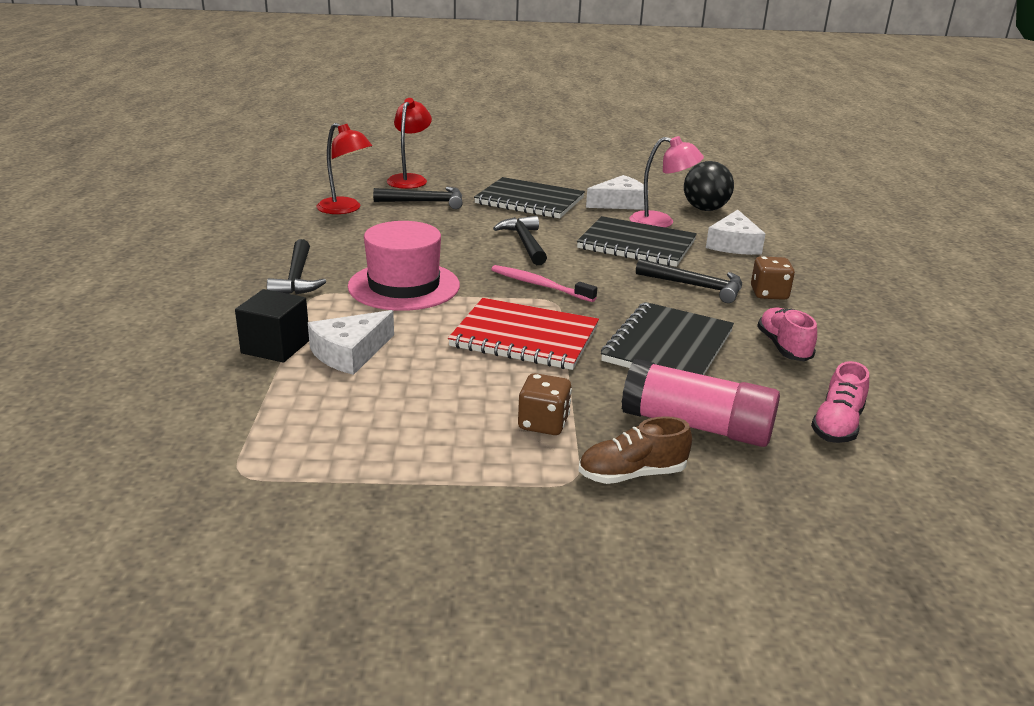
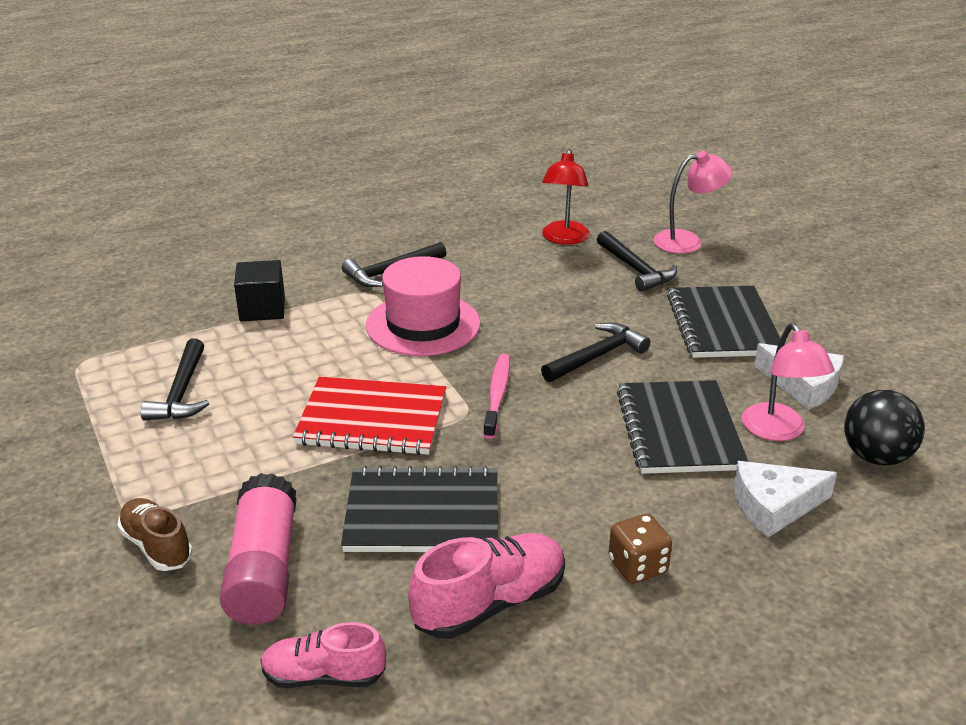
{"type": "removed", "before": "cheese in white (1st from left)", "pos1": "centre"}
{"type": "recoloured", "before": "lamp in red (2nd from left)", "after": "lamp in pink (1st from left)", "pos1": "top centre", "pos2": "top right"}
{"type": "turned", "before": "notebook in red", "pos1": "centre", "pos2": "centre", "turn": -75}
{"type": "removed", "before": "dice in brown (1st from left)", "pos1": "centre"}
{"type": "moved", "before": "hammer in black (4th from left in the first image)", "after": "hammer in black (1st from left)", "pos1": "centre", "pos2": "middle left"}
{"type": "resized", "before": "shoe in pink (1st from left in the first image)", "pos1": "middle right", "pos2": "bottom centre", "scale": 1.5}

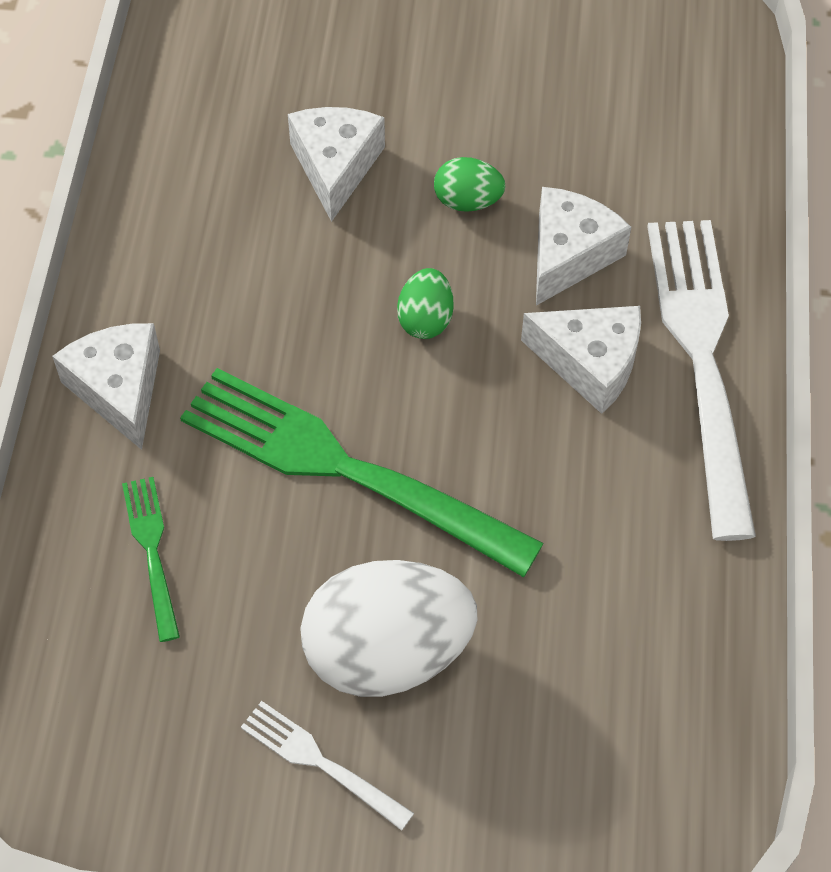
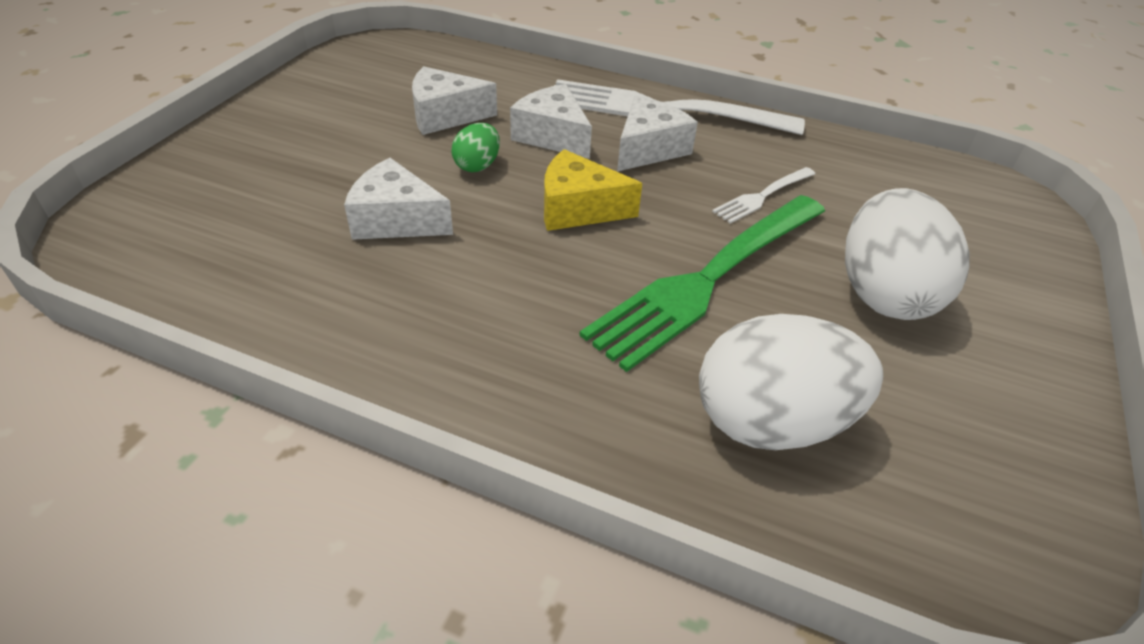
{"type": "moved", "before": "cheese in white (1st from left in the first image)", "after": "cheese in white (2nd from left)", "pos1": "middle left", "pos2": "top centre"}
{"type": "replaced", "before": "fork in green (1st from left)", "after": "egg in white (1st from left)", "pos1": "middle left", "pos2": "middle right"}
{"type": "moved", "before": "fork in white (1st from left in the first image)", "after": "fork in white (2nd from left)", "pos1": "bottom centre", "pos2": "top right"}
{"type": "replaced", "before": "egg in green (1st from left)", "after": "cheese in yellow", "pos1": "centre", "pos2": "top centre"}

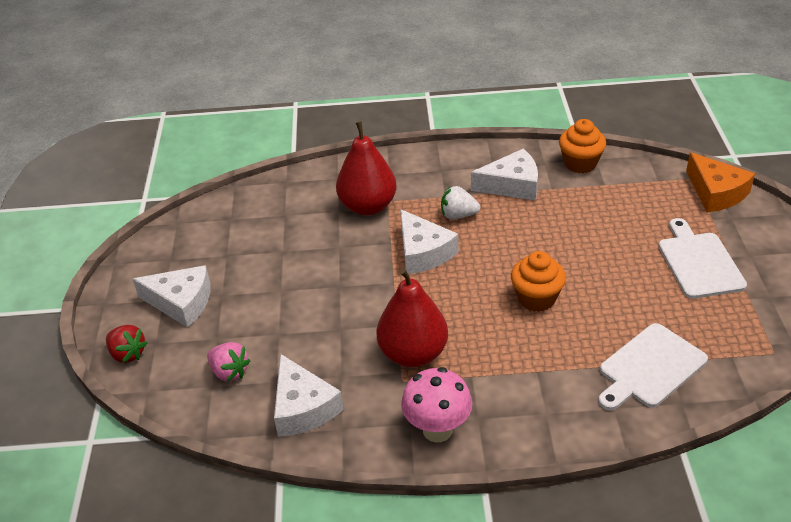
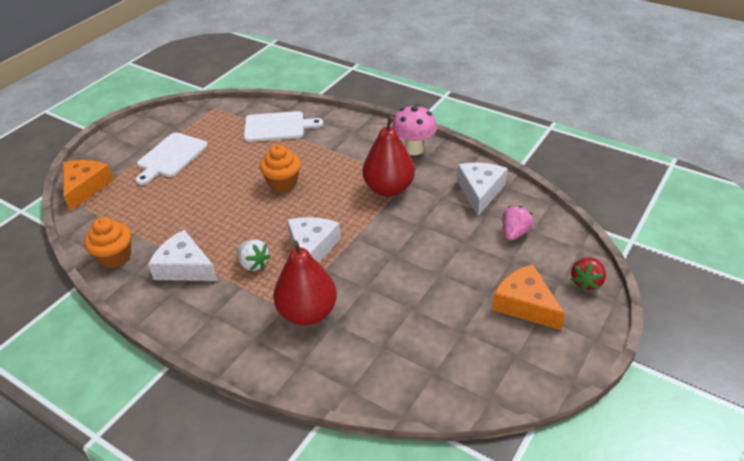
{"type": "turned", "before": "strawberry in red", "pos1": "middle left", "pos2": "middle right", "turn": -135}
{"type": "recoloured", "before": "cheese in white (1st from left)", "after": "cheese in orange (2nd from left)", "pos1": "middle left", "pos2": "middle right"}
{"type": "turned", "before": "strawberry in pink", "pos1": "bottom left", "pos2": "middle right", "turn": 45}

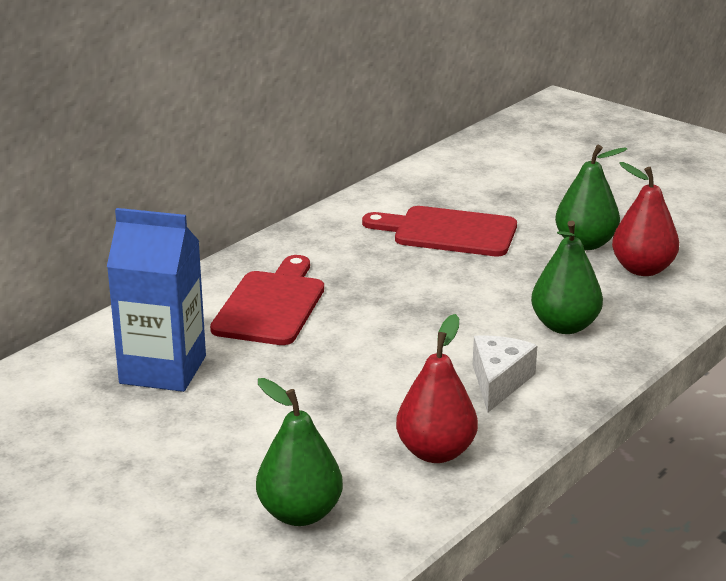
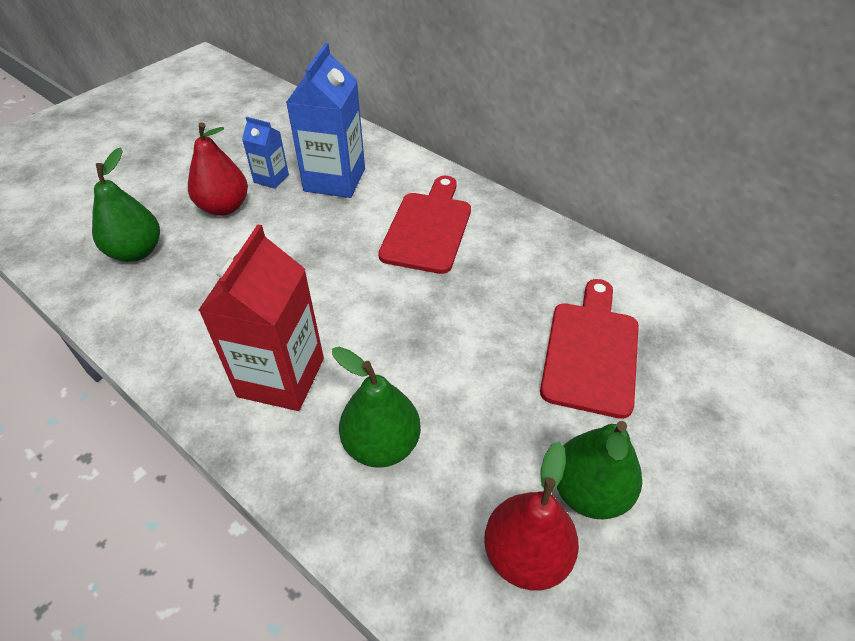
{"type": "turned", "before": "cutting board in red (1st from left)", "pos1": "centre", "pos2": "centre", "turn": -90}
{"type": "moved", "before": "pear in red (1st from left)", "pos1": "bottom centre", "pos2": "top left"}
{"type": "replaced", "before": "cheese in white", "after": "carton in red", "pos1": "middle right", "pos2": "middle left"}
{"type": "added", "after": "carton in blue (1st from left)", "pos2": "top left"}

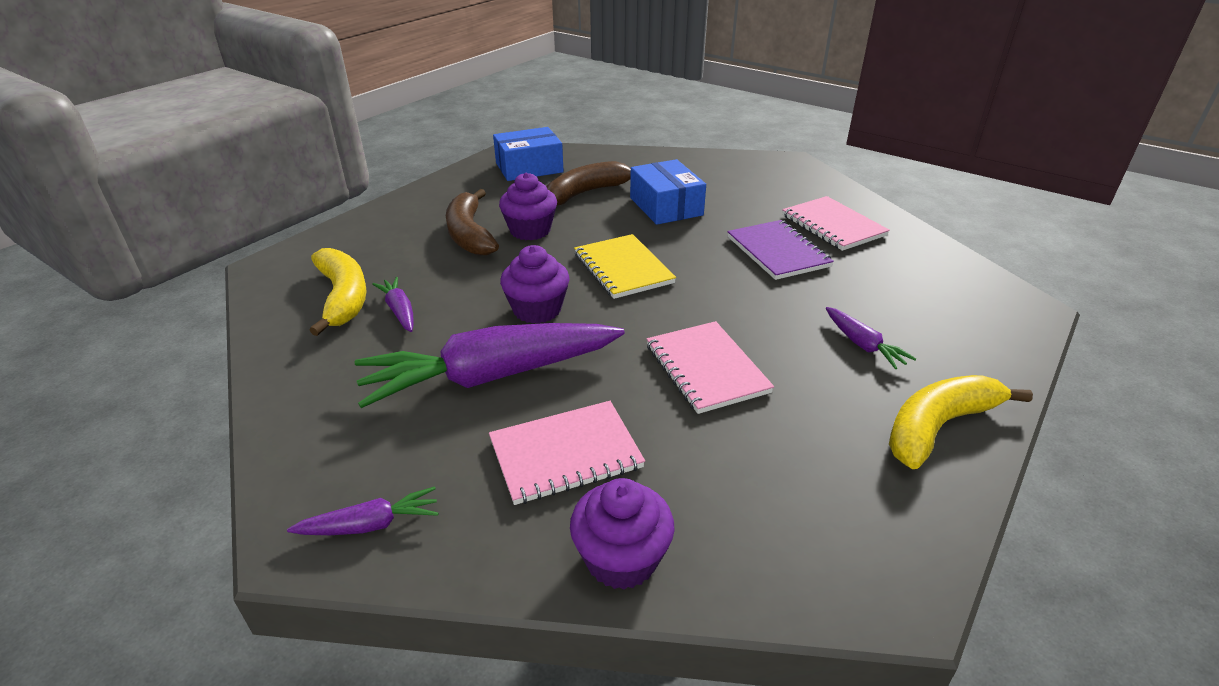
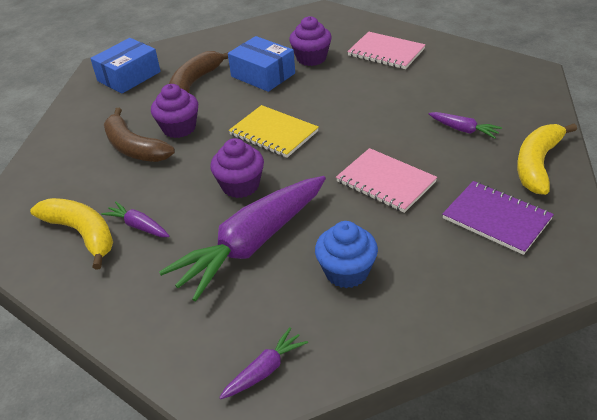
{"type": "replaced", "before": "notebook in pink (1st from left)", "after": "cupcake in blue", "pos1": "centre", "pos2": "centre"}
{"type": "moved", "before": "cupcake in purple (3rd from left)", "pos1": "bottom centre", "pos2": "top centre"}
{"type": "moved", "before": "notebook in purple", "pos1": "centre", "pos2": "middle right"}

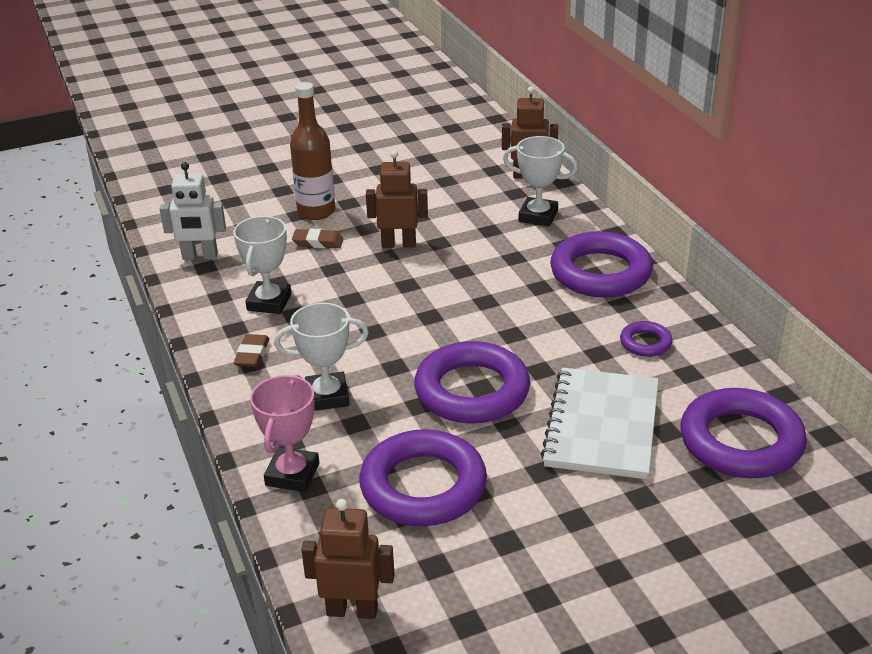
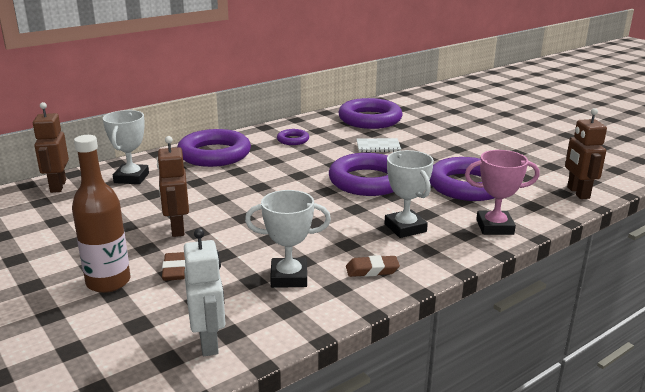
{"type": "resized", "before": "notebook in white", "pos1": "middle right", "pos2": "centre", "scale": 0.5}

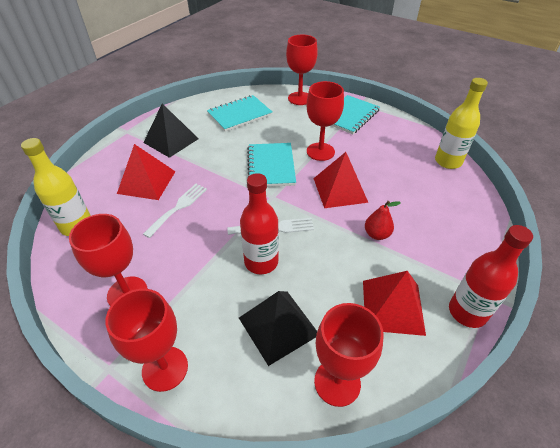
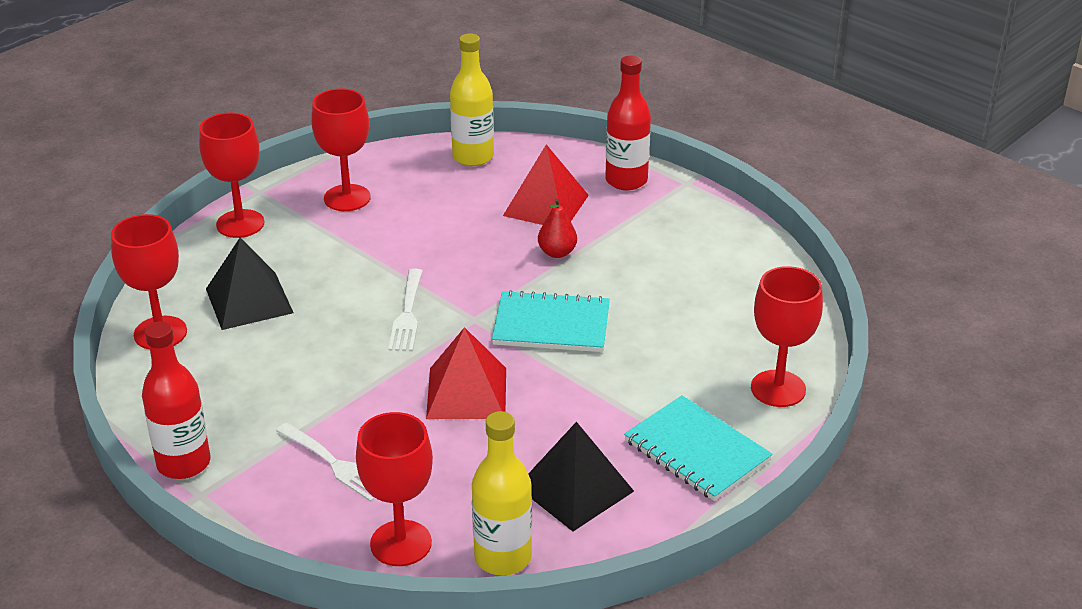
{"type": "moved", "before": "pyramid in black (1st from left in the first image)", "after": "pyramid in black (2nd from left)", "pos1": "top left", "pos2": "bottom centre"}
{"type": "moved", "before": "fork in white (1st from left)", "pos1": "middle left", "pos2": "bottom left"}
{"type": "removed", "before": "notebook in turquoise (1st from left)", "pos1": "top centre"}
{"type": "moved", "before": "bottle in red (1st from left in the first image)", "after": "bottle in red (2nd from left)", "pos1": "centre", "pos2": "top centre"}
{"type": "moved", "before": "goblet in red (4th from left)", "pos1": "top centre", "pos2": "bottom centre"}
{"type": "removed", "before": "pyramid in red (3rd from left)", "pos1": "bottom right"}
{"type": "moved", "before": "pear in red", "pos1": "middle right", "pos2": "centre"}

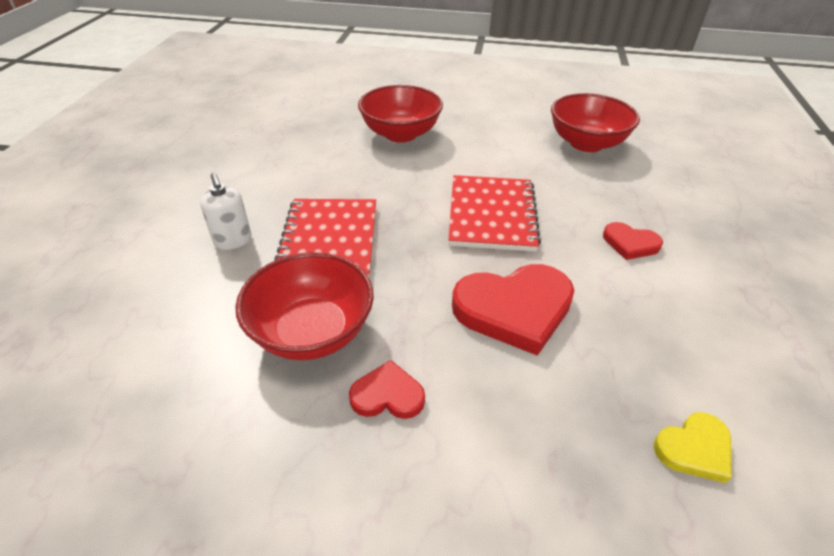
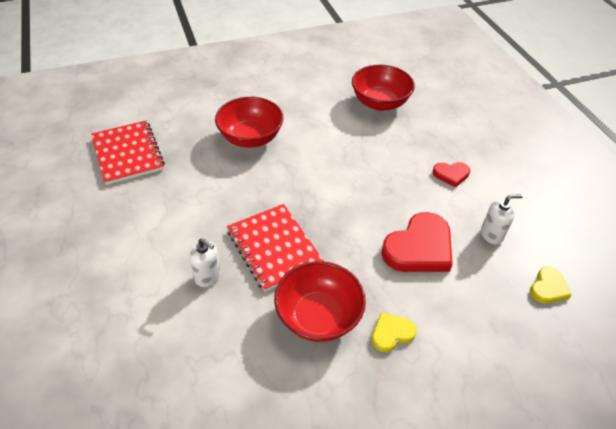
{"type": "recoloured", "before": "heart in red (1st from left)", "after": "heart in yellow (1st from left)", "pos1": "bottom centre", "pos2": "bottom centre"}
{"type": "moved", "before": "notebook in red (2nd from left in the first image)", "after": "notebook in red (1st from left)", "pos1": "centre", "pos2": "middle left"}
{"type": "added", "after": "soap dispenser in white (2nd from left)", "pos2": "middle right"}

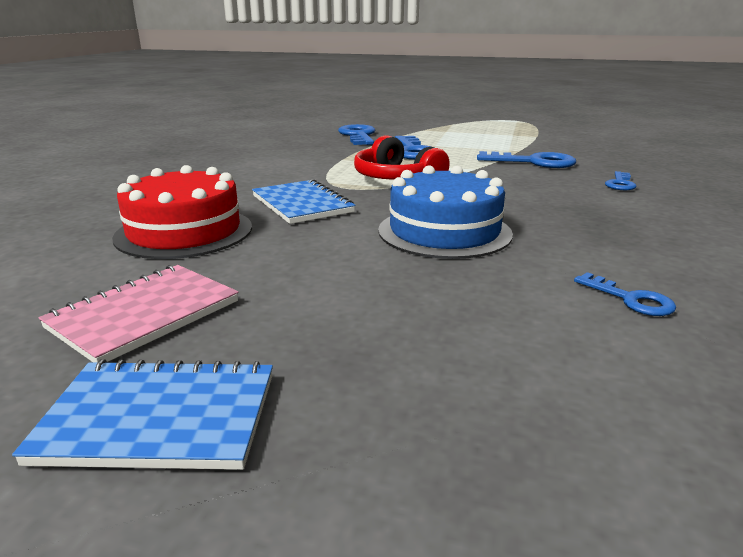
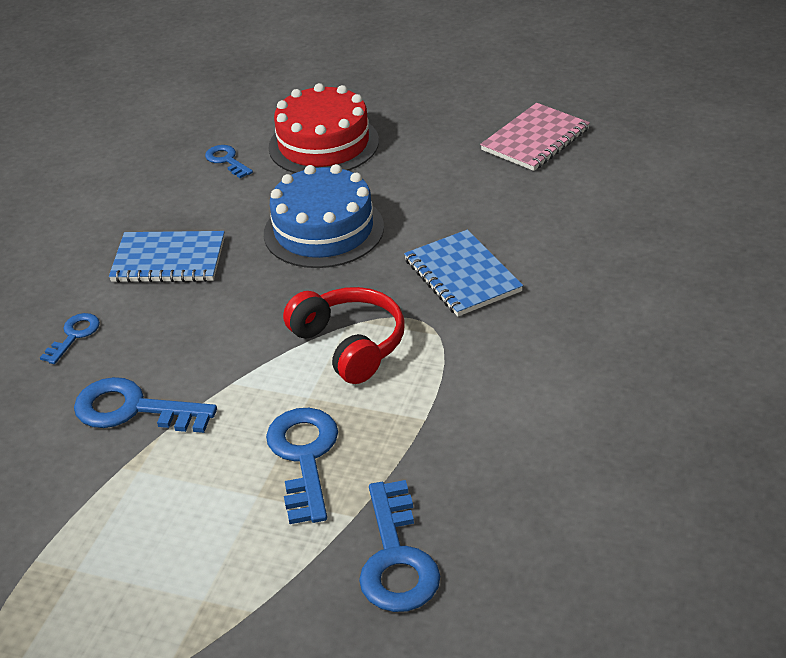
{"type": "moved", "before": "notebook in blue (1st from left)", "pos1": "bottom left", "pos2": "middle left"}
{"type": "moved", "before": "cake in red", "pos1": "middle left", "pos2": "top centre"}

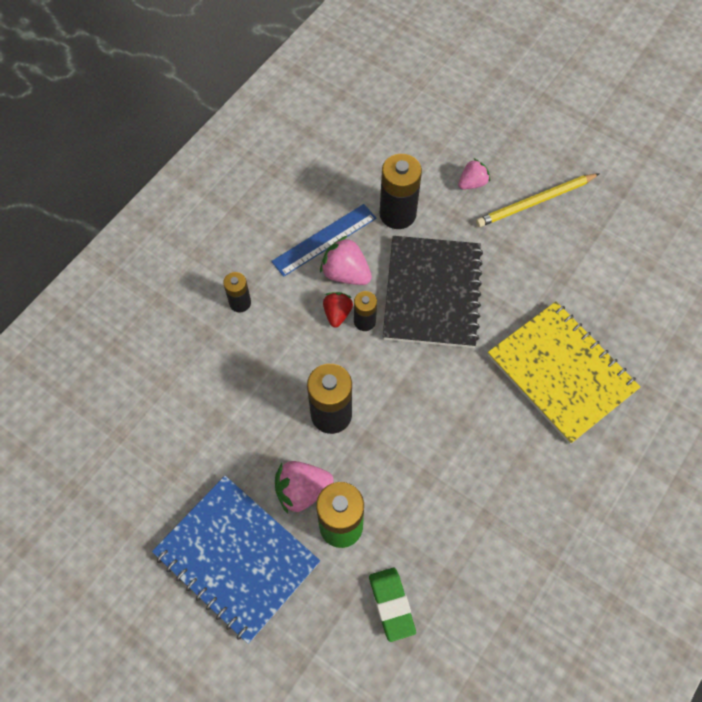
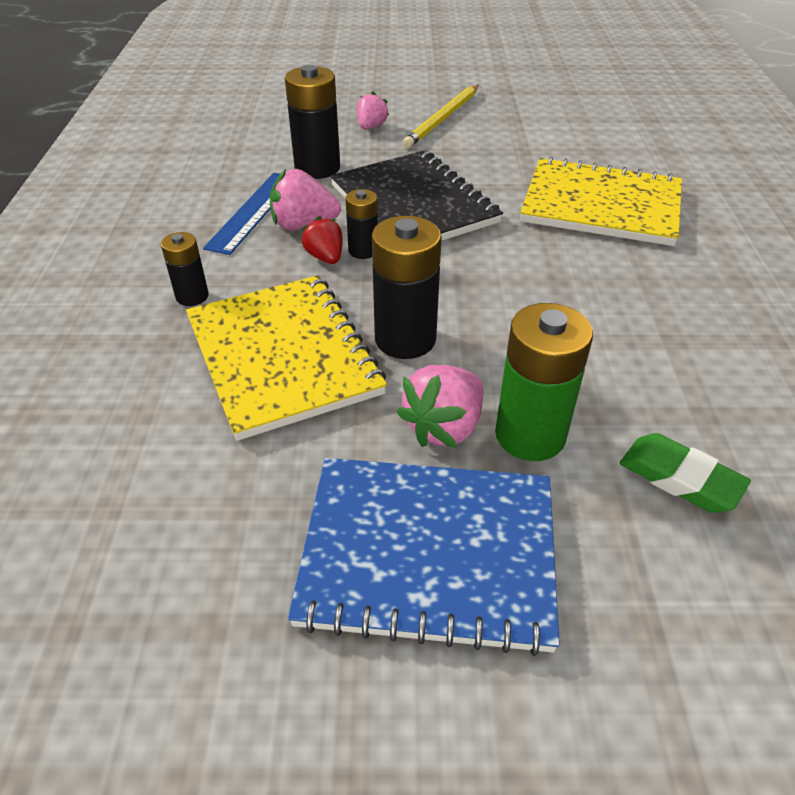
{"type": "added", "after": "notebook in yellow (1st from left)", "pos2": "centre"}

